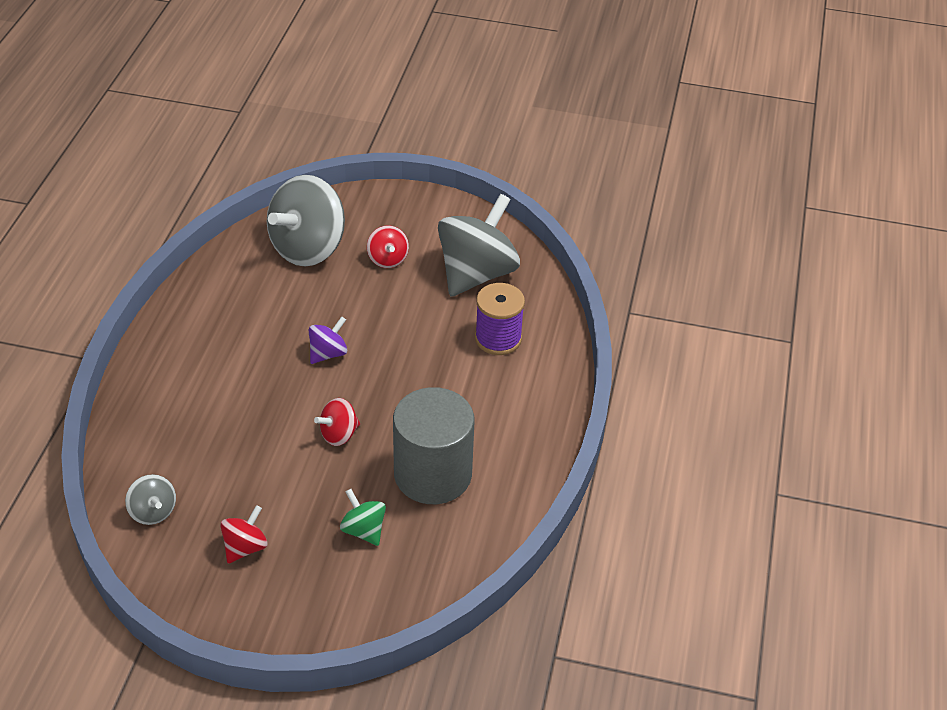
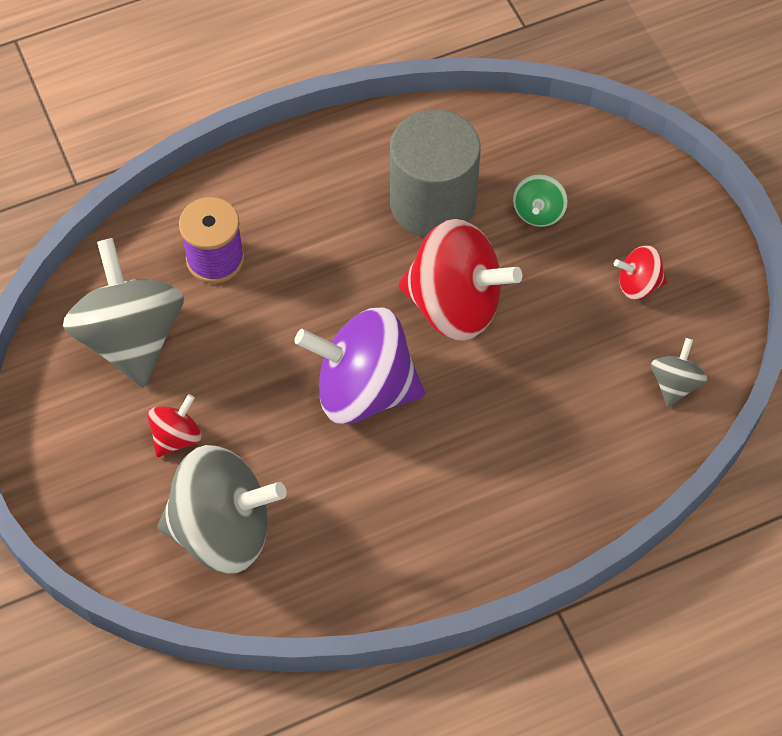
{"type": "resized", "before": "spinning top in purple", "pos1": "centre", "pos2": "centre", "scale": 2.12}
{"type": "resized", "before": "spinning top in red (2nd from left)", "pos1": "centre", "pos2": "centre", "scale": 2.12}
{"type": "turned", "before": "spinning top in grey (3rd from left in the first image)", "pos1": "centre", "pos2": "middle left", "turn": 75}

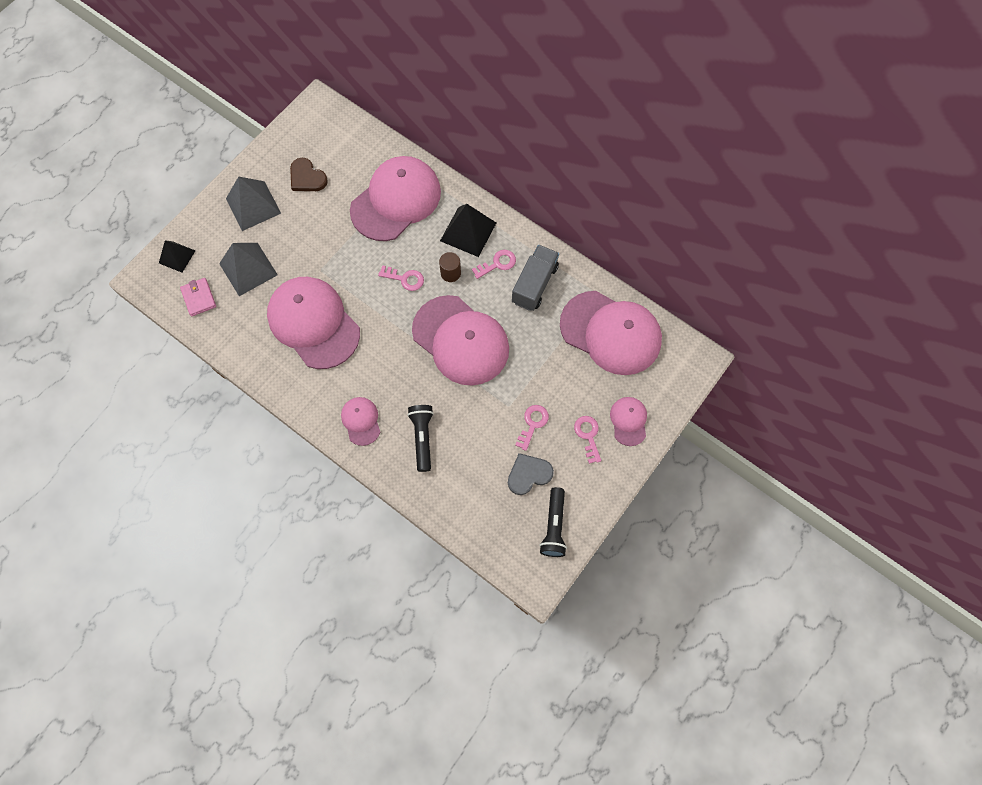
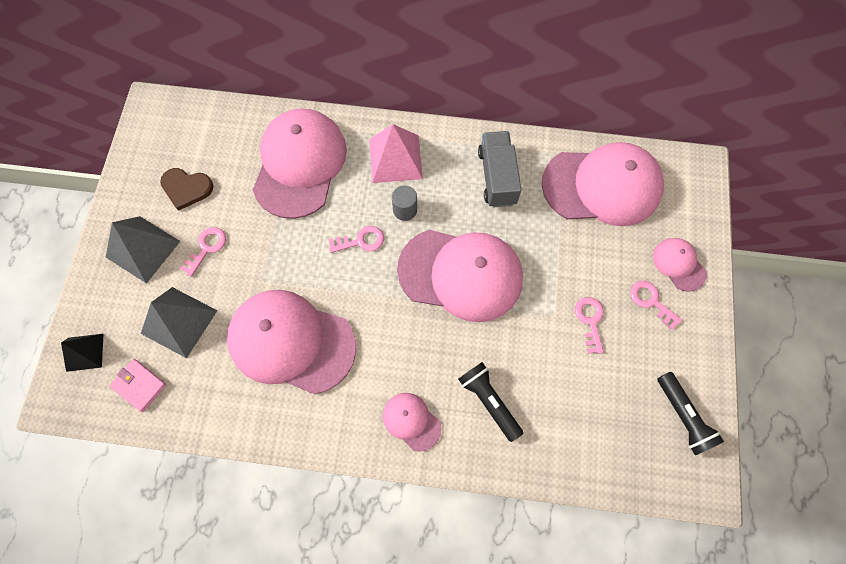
{"type": "recoloured", "before": "cylinder in brown", "after": "cylinder in grey", "pos1": "centre", "pos2": "centre"}
{"type": "recoloured", "before": "pyramid in black (2nd from left)", "after": "pyramid in pink", "pos1": "top centre", "pos2": "top centre"}
{"type": "moved", "before": "key in pink (2nd from left in the first image)", "after": "key in pink (1st from left)", "pos1": "centre", "pos2": "middle left"}
{"type": "removed", "before": "heart in grey", "pos1": "centre"}

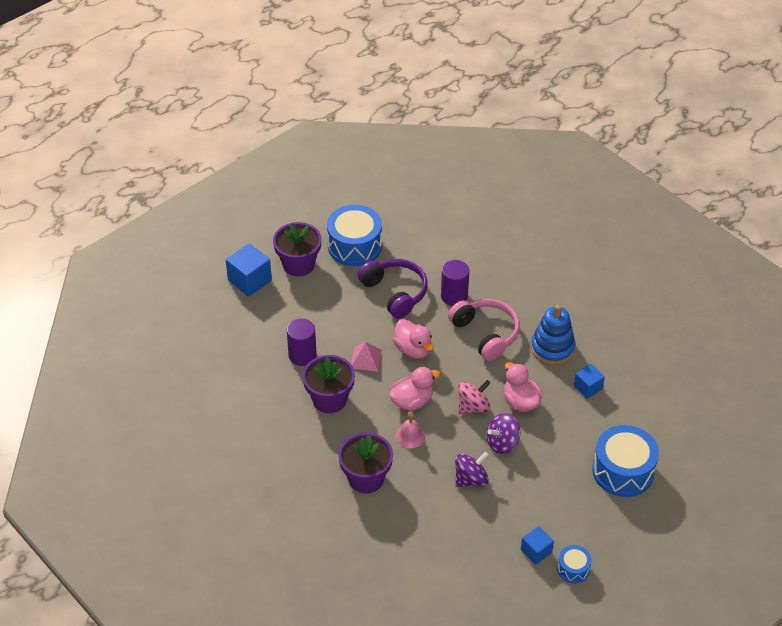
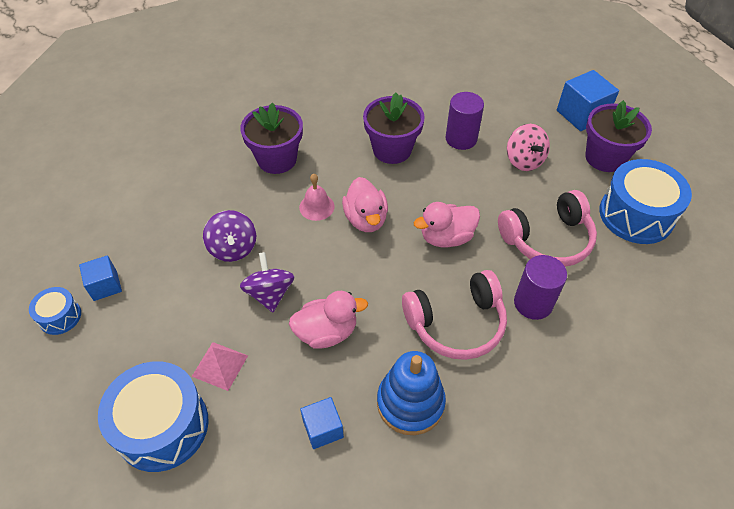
{"type": "moved", "before": "pyramid in pink", "pos1": "centre", "pos2": "bottom left"}
{"type": "recoloured", "before": "headphones in purple", "after": "headphones in pink (2nd from left)", "pos1": "centre", "pos2": "middle right"}
{"type": "moved", "before": "spinning top in pink", "pos1": "centre", "pos2": "top right"}

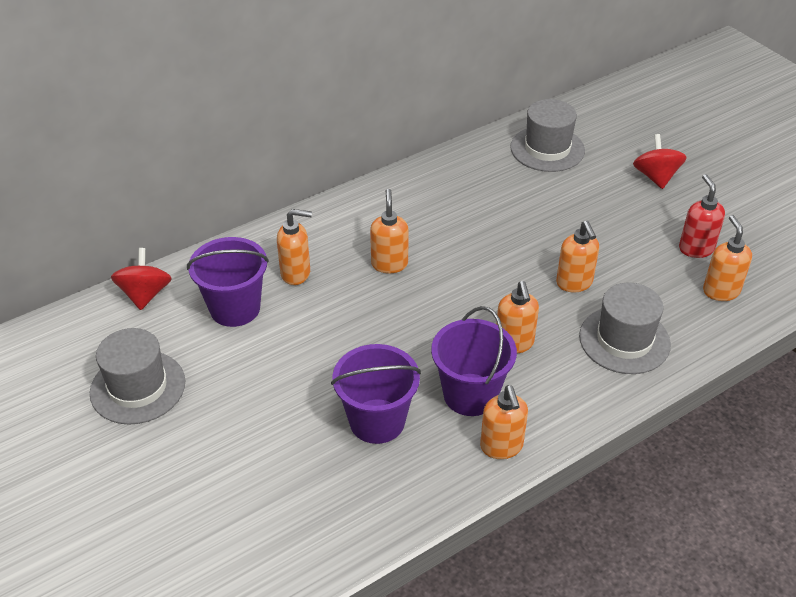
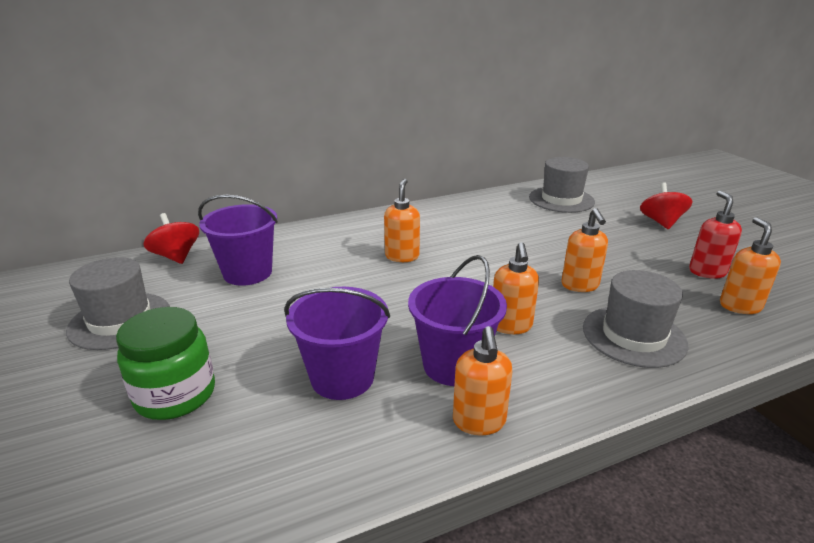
{"type": "turned", "before": "spinning top in red (1st from left)", "pos1": "middle left", "pos2": "middle left", "turn": -45}
{"type": "removed", "before": "soap dispenser in orange (1st from left)", "pos1": "centre"}
{"type": "added", "after": "jar in green", "pos2": "bottom left"}

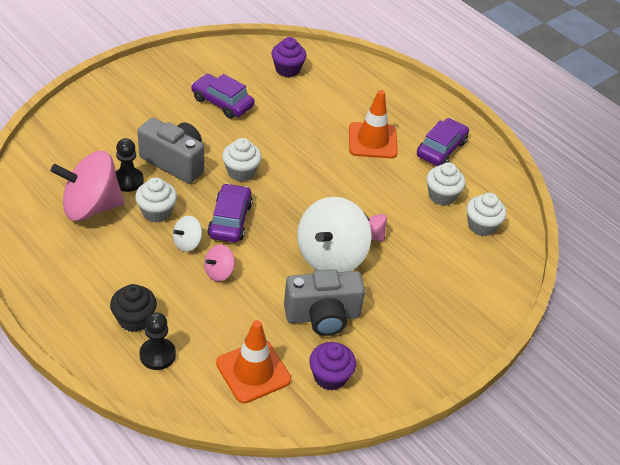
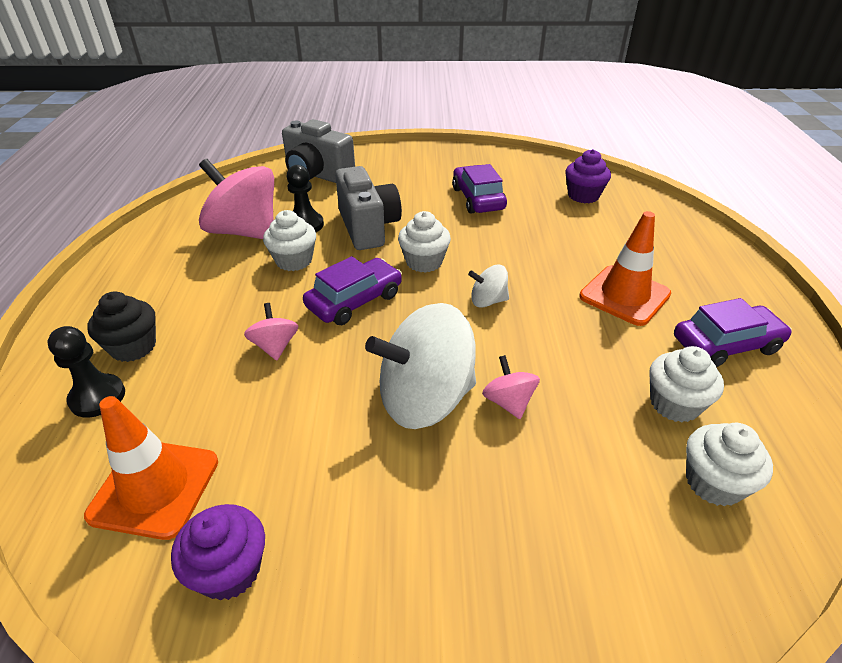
{"type": "moved", "before": "spinning top in white (1st from left in the first image)", "after": "spinning top in white (2nd from left)", "pos1": "middle left", "pos2": "centre"}
{"type": "turned", "before": "spinning top in pink (2nd from left)", "pos1": "centre", "pos2": "middle left", "turn": 75}
{"type": "moved", "before": "camera in grey (2nd from left in the first image)", "after": "camera in grey (1st from left)", "pos1": "centre", "pos2": "top centre"}

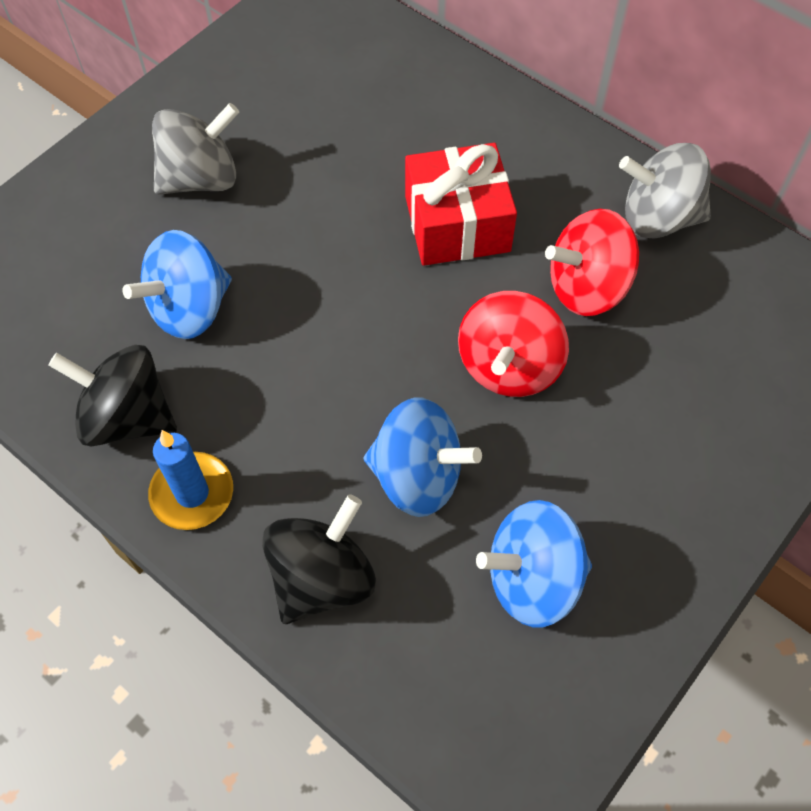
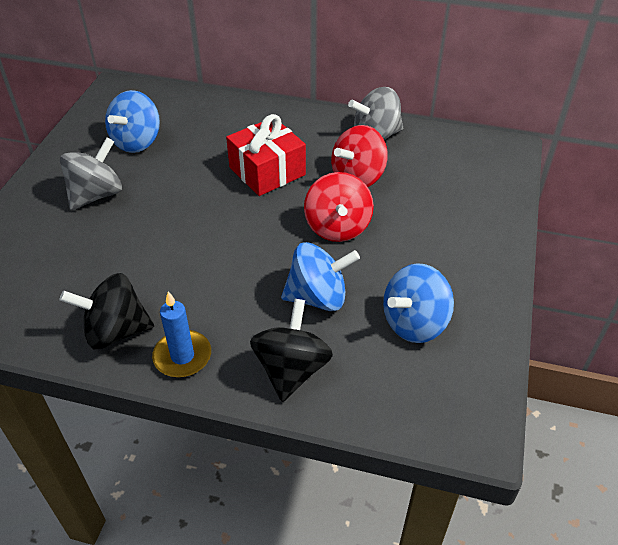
{"type": "moved", "before": "spinning top in blue (1st from left)", "pos1": "middle left", "pos2": "top left"}

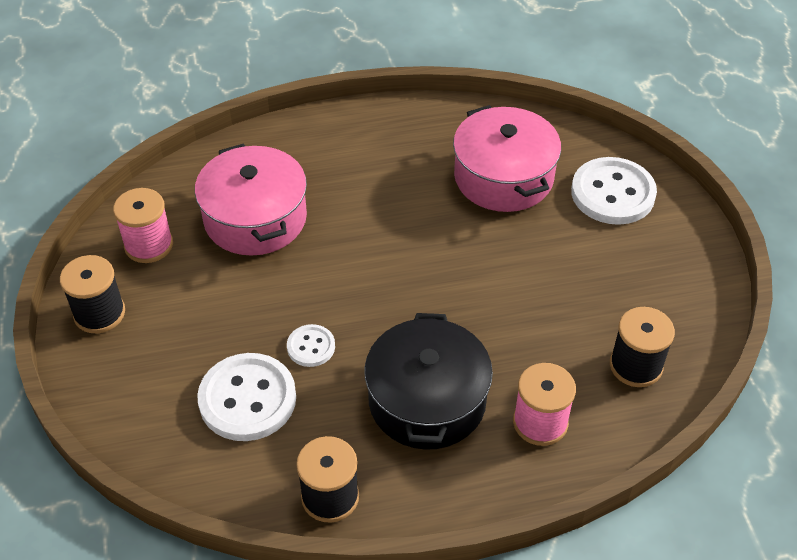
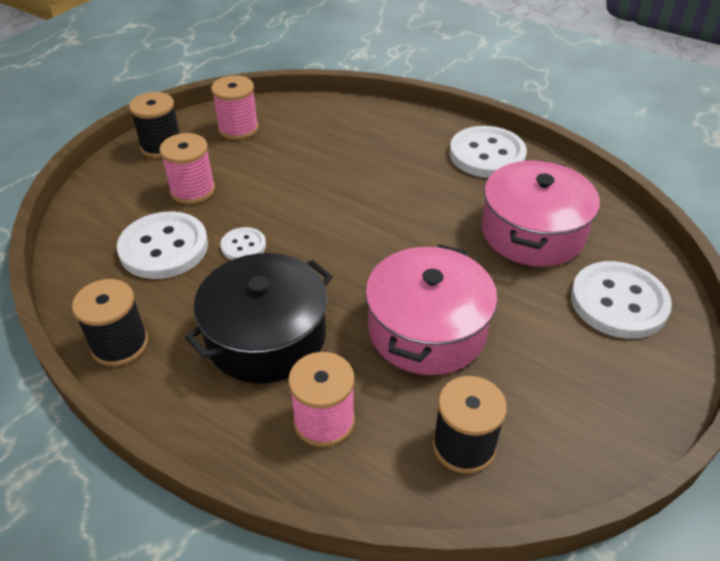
{"type": "moved", "before": "pot in pink (1st from left)", "pos1": "middle left", "pos2": "centre"}
{"type": "added", "after": "spool in pink (1st from left)", "pos2": "top left"}
{"type": "added", "after": "button in white (3rd from left)", "pos2": "top right"}

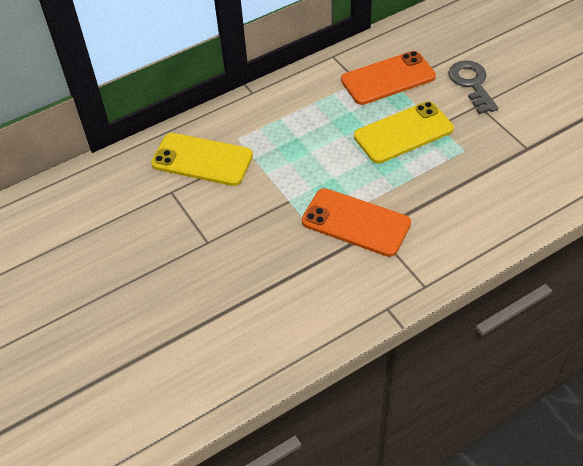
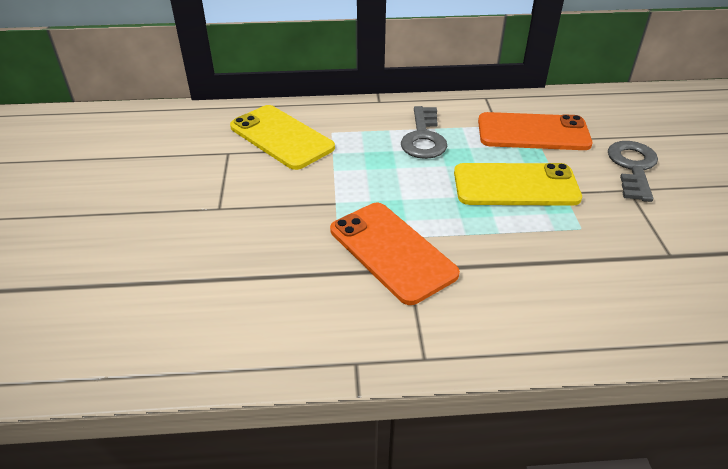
{"type": "added", "after": "key in grey (1st from left)", "pos2": "top centre"}

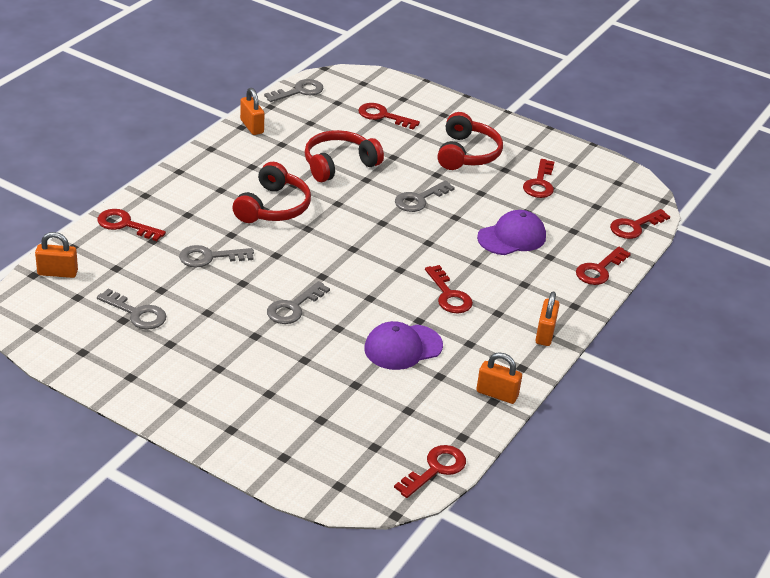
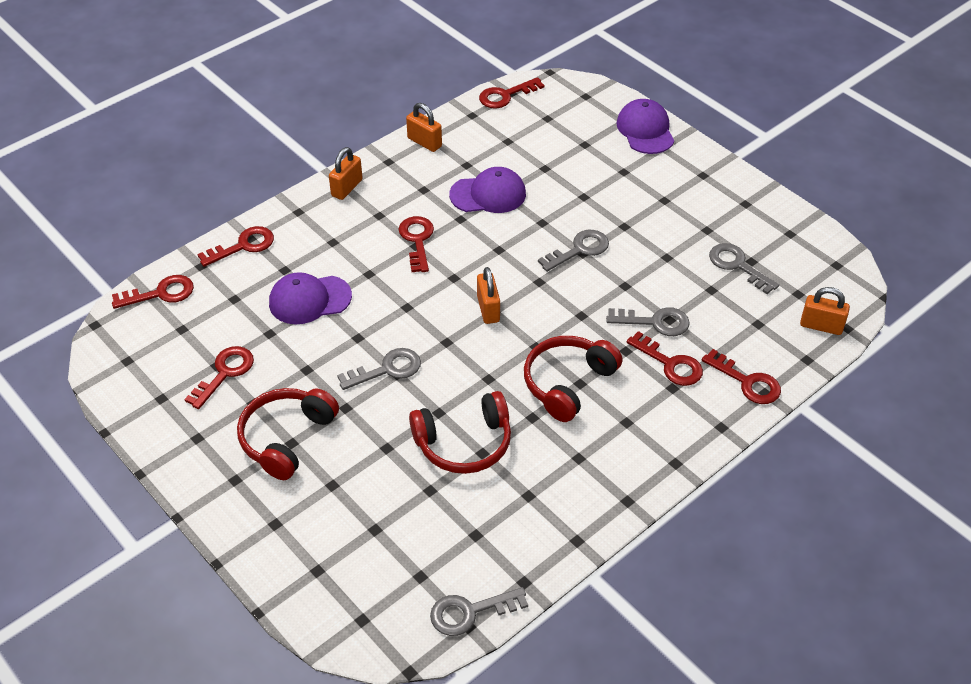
{"type": "moved", "before": "padlock in orange (2nd from left in the first image)", "after": "padlock in orange (3rd from left)", "pos1": "top left", "pos2": "centre"}
{"type": "moved", "before": "key in red (2nd from left in the first image)", "after": "key in red (6th from left)", "pos1": "top centre", "pos2": "middle right"}
{"type": "added", "after": "cap in purple (3rd from left)", "pos2": "top centre"}

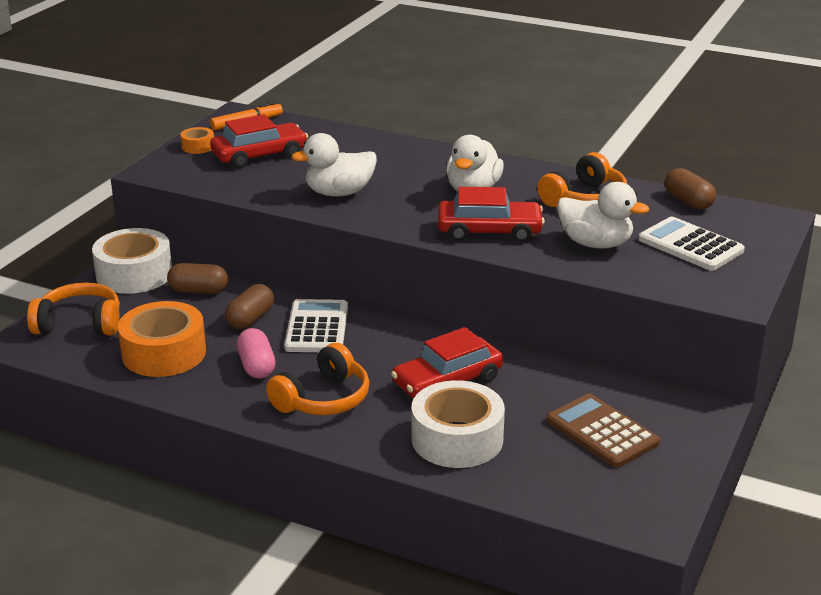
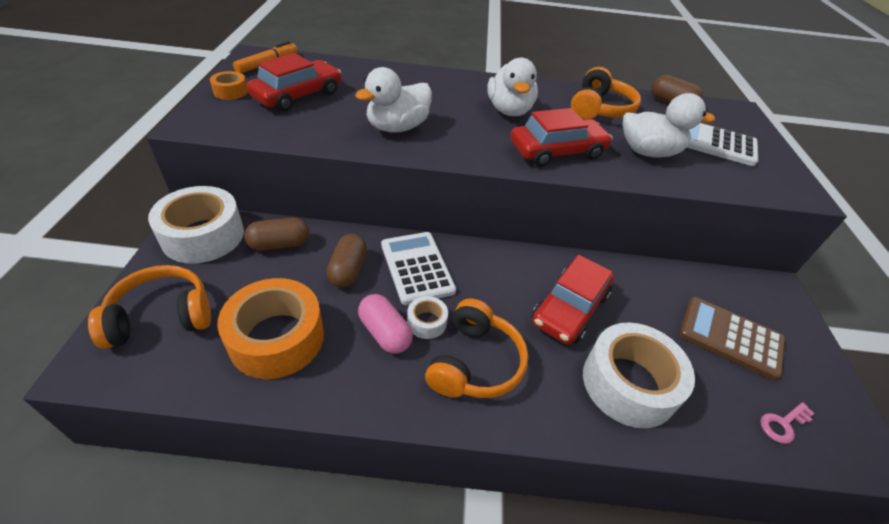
{"type": "added", "after": "tape in white (2nd from left)", "pos2": "centre"}
{"type": "added", "after": "key in pink", "pos2": "bottom right"}

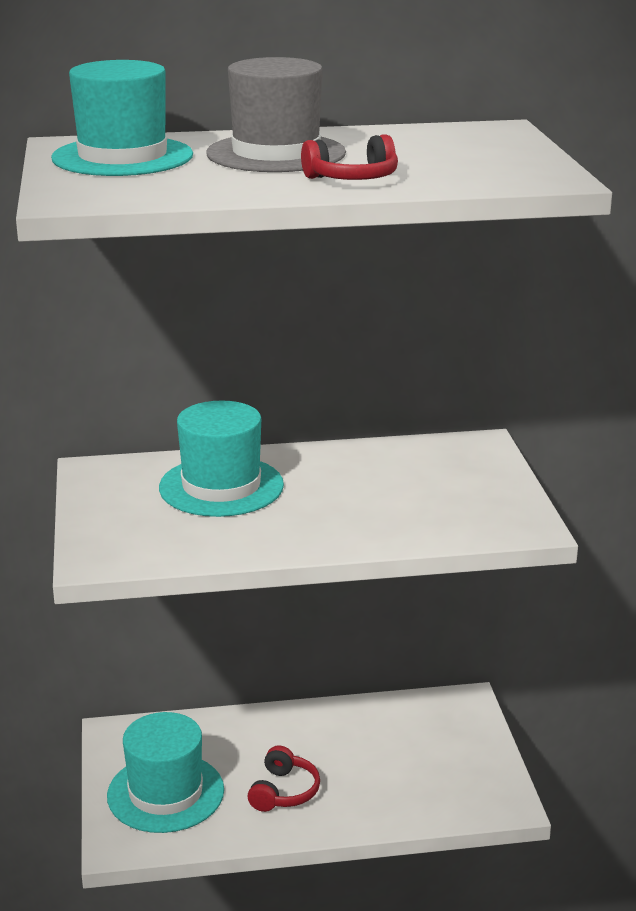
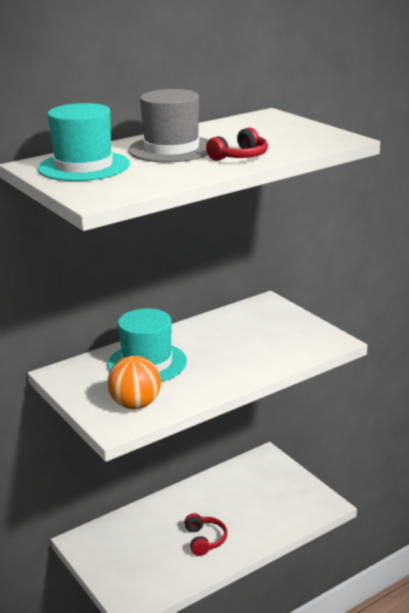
{"type": "removed", "before": "hat in turquoise (2nd from left)", "pos1": "bottom left"}
{"type": "added", "after": "ball in orange", "pos2": "middle left"}

